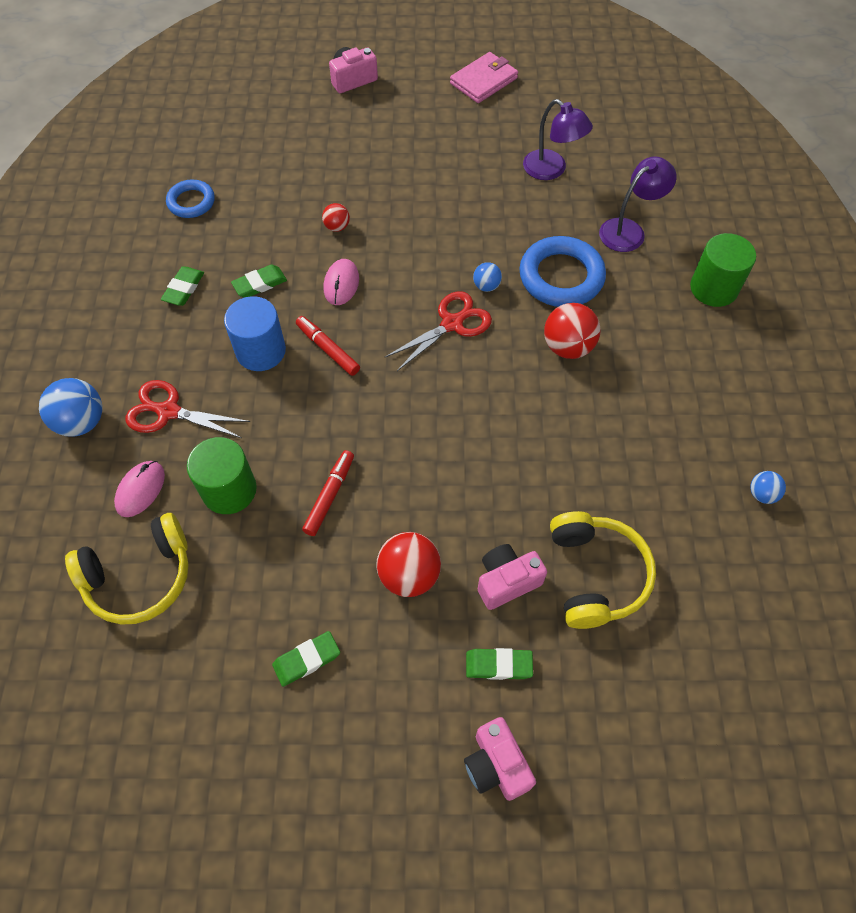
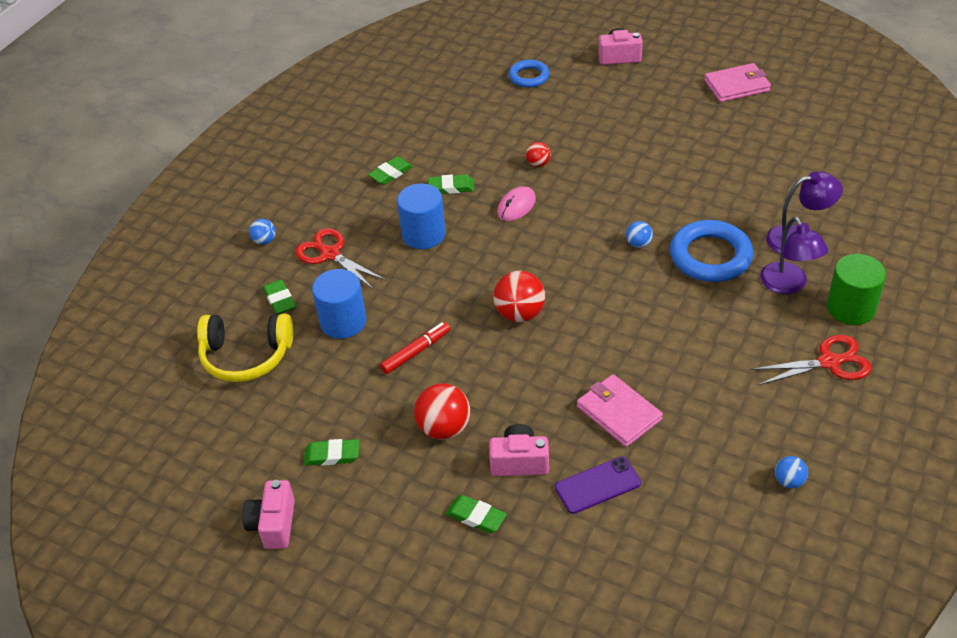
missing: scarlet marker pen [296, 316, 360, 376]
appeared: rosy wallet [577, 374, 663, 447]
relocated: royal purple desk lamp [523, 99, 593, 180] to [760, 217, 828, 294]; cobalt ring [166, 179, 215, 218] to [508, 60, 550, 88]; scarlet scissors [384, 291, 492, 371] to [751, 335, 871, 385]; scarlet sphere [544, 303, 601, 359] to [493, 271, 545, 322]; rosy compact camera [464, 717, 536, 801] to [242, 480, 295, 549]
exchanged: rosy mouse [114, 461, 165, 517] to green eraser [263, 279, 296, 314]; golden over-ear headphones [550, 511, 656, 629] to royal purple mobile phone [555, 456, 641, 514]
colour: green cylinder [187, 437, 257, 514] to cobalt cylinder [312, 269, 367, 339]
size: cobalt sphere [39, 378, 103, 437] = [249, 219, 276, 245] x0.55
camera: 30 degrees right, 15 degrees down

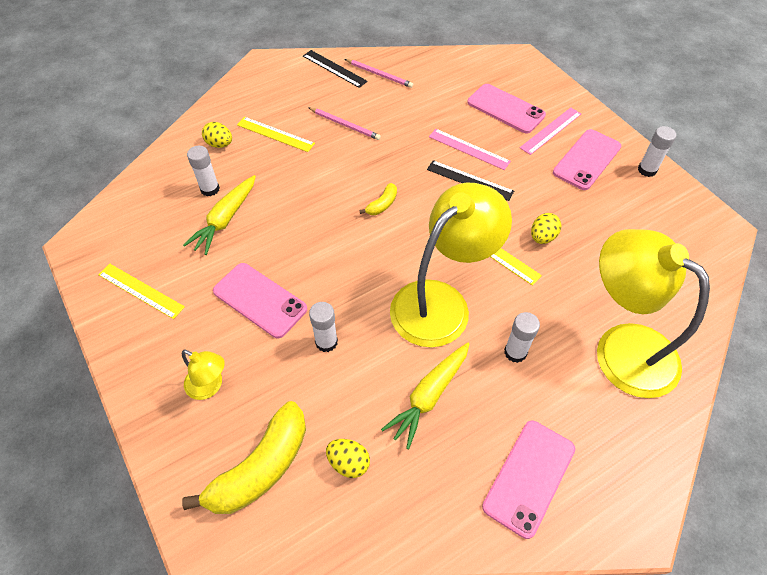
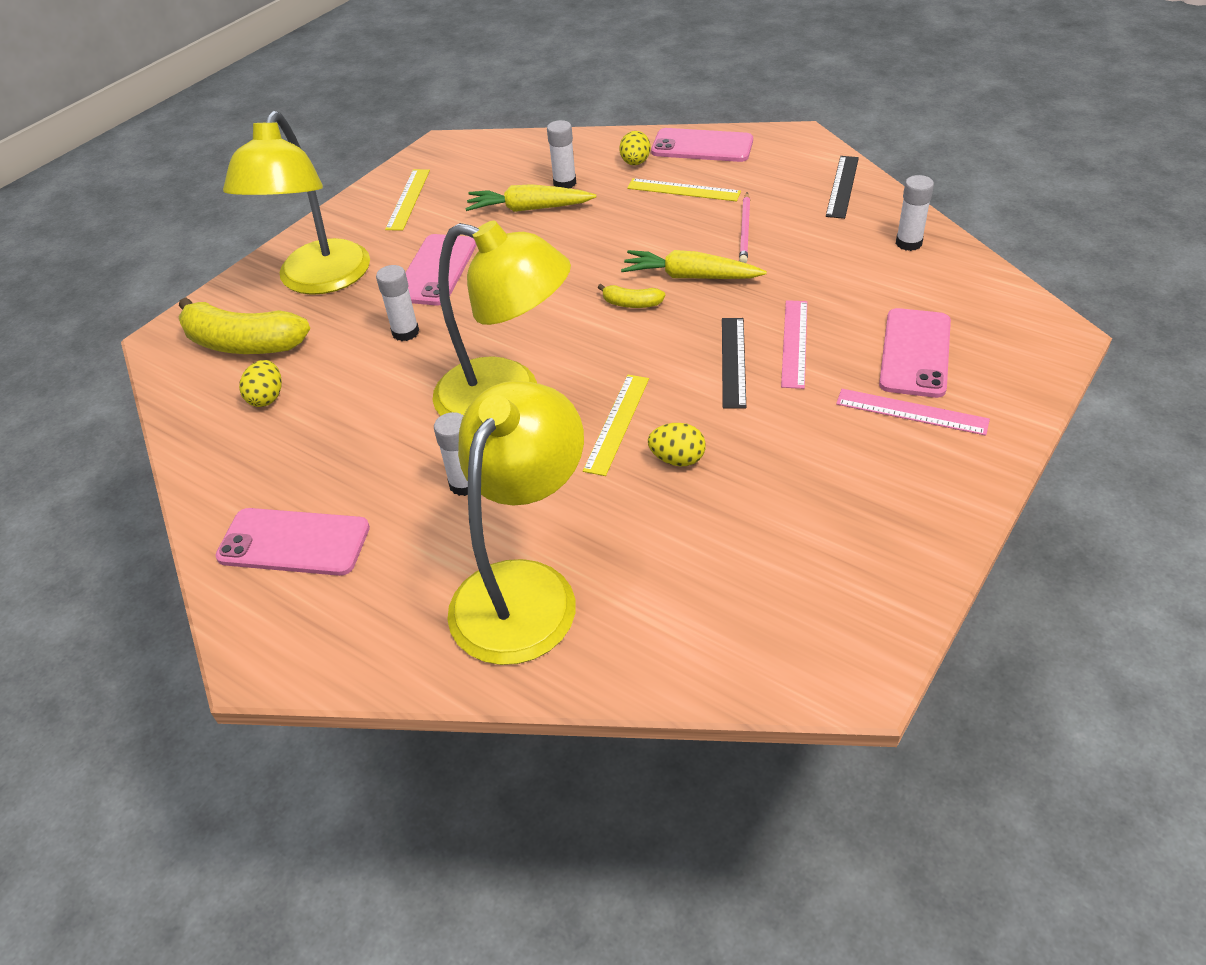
missing: rosy pencil [345, 59, 413, 88]
relocated: pure white glue [638, 126, 676, 177] to [896, 175, 934, 251]; rosy mobile phone [553, 129, 621, 190] to [651, 128, 753, 162]; golden root vegetable [381, 343, 469, 449] to [621, 250, 767, 279]
spun: golden ruler [237, 117, 315, 152] = [627, 178, 741, 202] 75 degrees counterclockwise
size: golden desk lamp [182, 350, 225, 400] = [223, 111, 370, 295] x2.22
camera: 70 degrees right, 10 degrees down

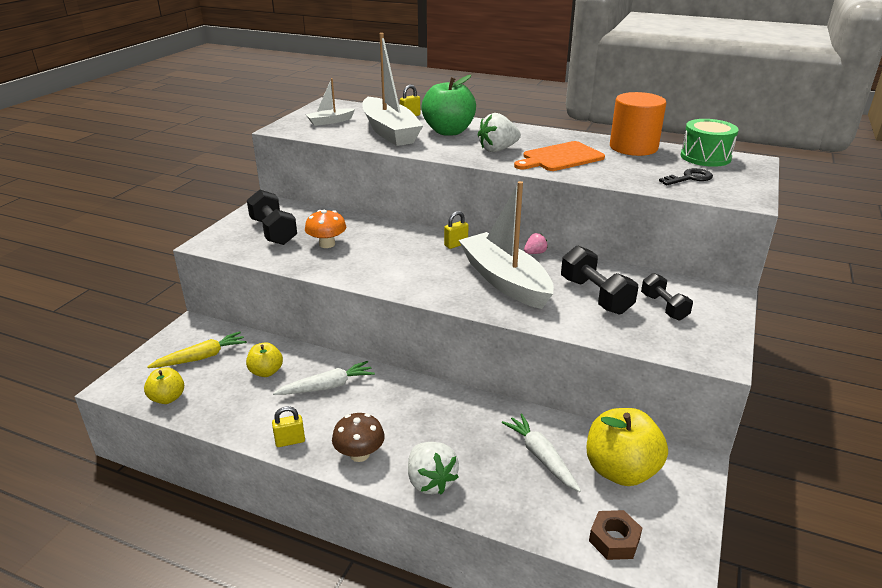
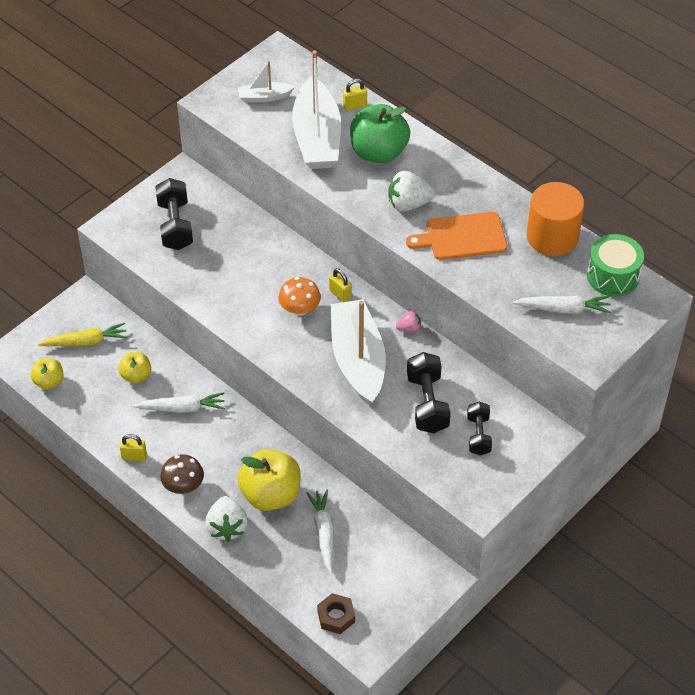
relocated: bright orange fungus [305, 210, 346, 248] to [278, 277, 321, 316]; golden apple [587, 408, 668, 486] to [237, 449, 301, 511]
exchanged: jet-black latchkey [659, 168, 713, 185] to pure white root vegetable [513, 296, 612, 314]
spun: golden small lock [444, 211, 468, 249] = [329, 268, 352, 302] 60 degrees clockwise
camera: 20 degrees right, 20 degrees up

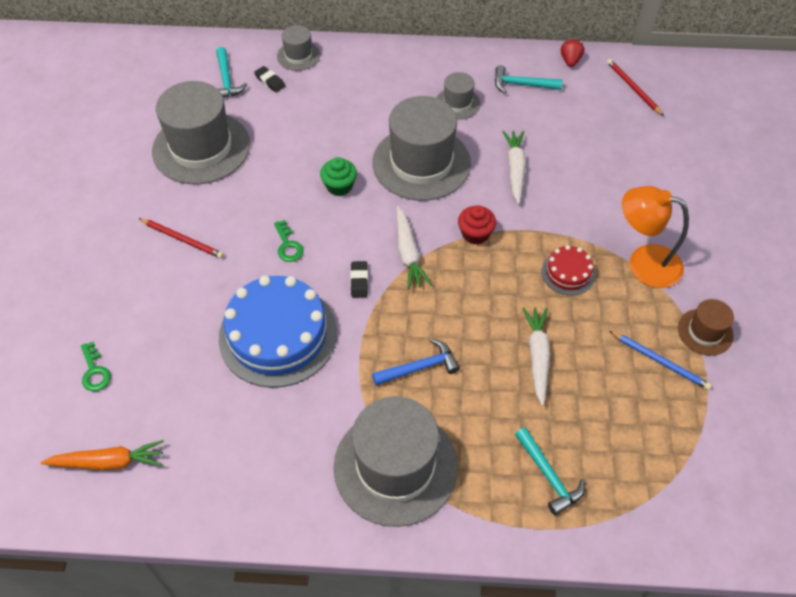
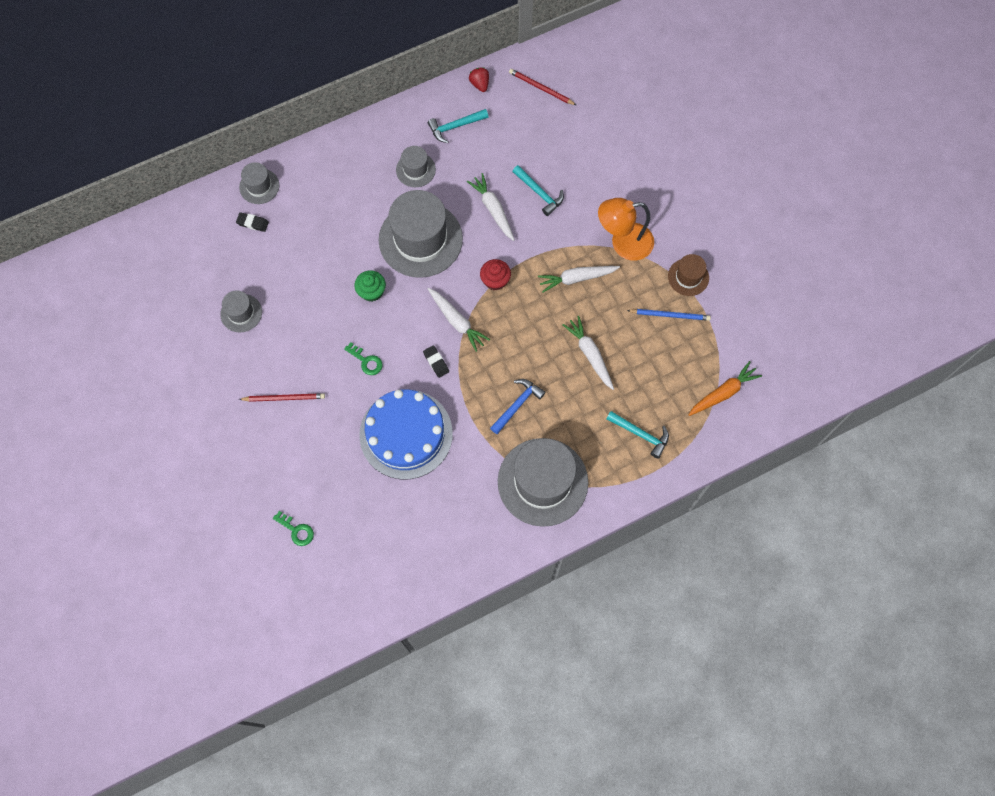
relocated: aqua carpenter's hammer [216, 47, 247, 98] to [512, 165, 564, 216]; bright orange root vegetable [41, 440, 164, 470] to [689, 361, 762, 416]
exchanged: scarlet gateau [542, 245, 596, 295] to pure white root vegetable [538, 266, 620, 293]
size: gray top hat [152, 81, 250, 184] = [220, 290, 262, 332] x0.48
camera: 30 degrees left, 15 degrees up

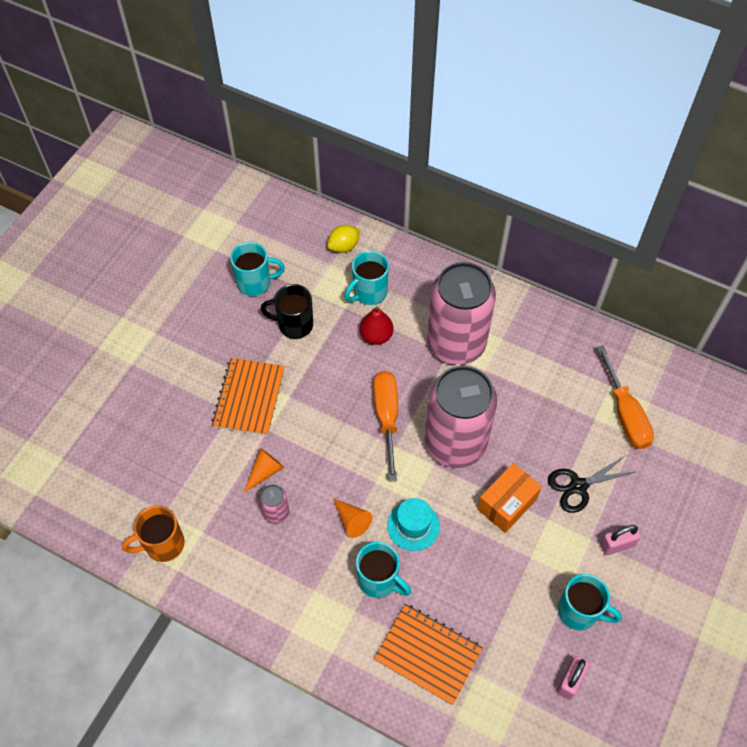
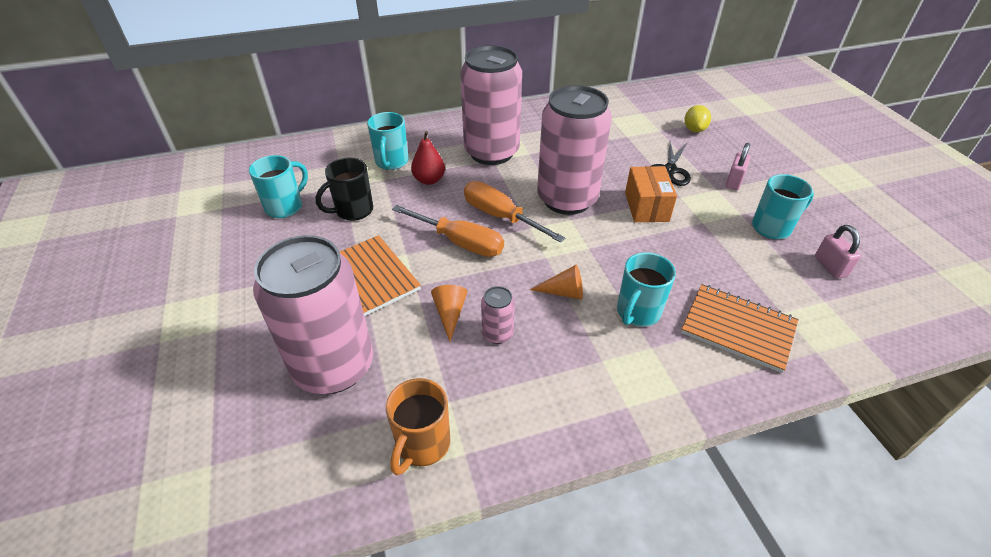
missing: aqua top hat [387, 498, 440, 551]
appeared: rosy can [253, 235, 373, 394]
relocated: golden lemon [327, 225, 360, 253] to [684, 105, 711, 132]; bright orange flat screwdriver [597, 345, 654, 449] to [392, 205, 504, 257]
spun: aqua coffee mug [356, 542, 411, 598] = [617, 252, 676, 327] 135 degrees clockwise; bright orange exercise book [374, 604, 483, 705] = [681, 284, 799, 373] 45 degrees clockwise
camera: 45 degrees left, 15 degrees down

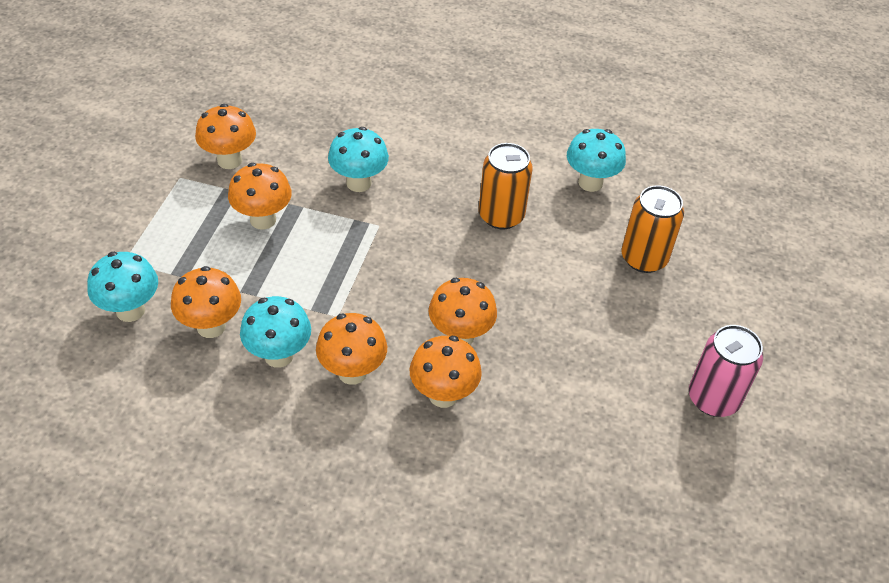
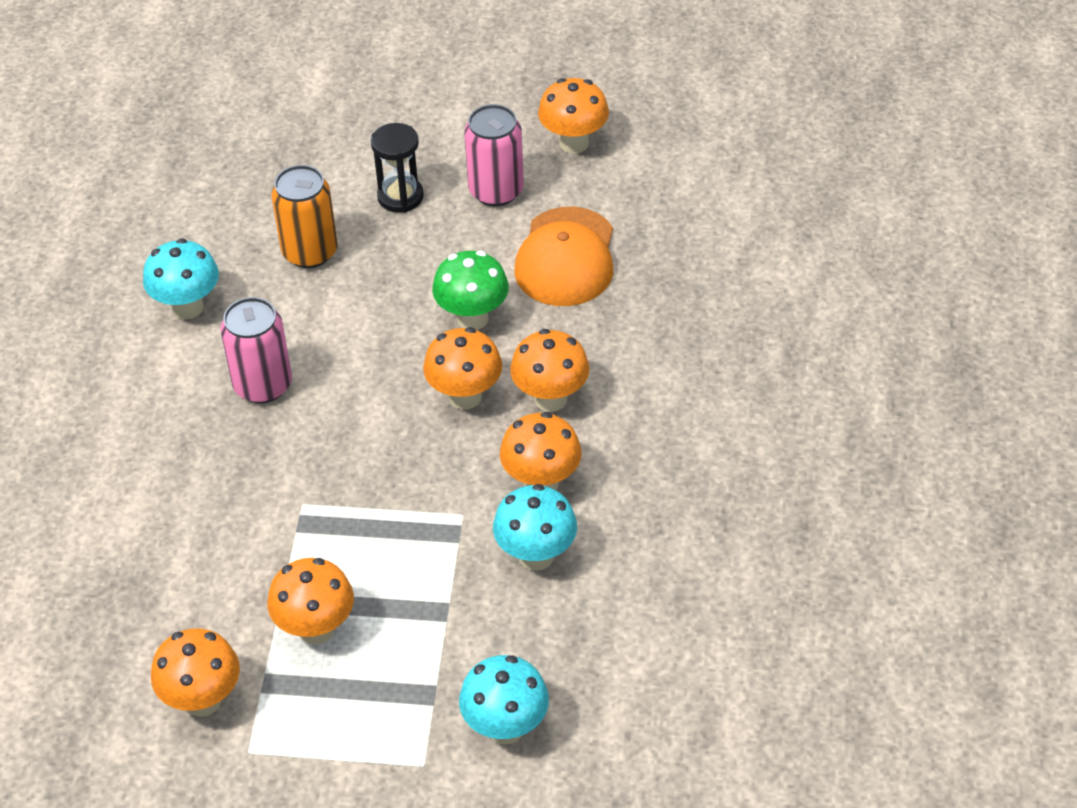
missing: aqua fungus [328, 127, 389, 192]
appeared: jet-black sandglass [371, 123, 424, 213]; bright orange peaked cap [514, 207, 613, 306]; green fungus [432, 251, 509, 330]
relocated: bright orange fungus [171, 266, 241, 338] to [538, 78, 609, 154]
colour: bright orange can [479, 143, 533, 229] to rosy can [220, 297, 292, 403]
camera: 95 degrees left, 0 degrees up

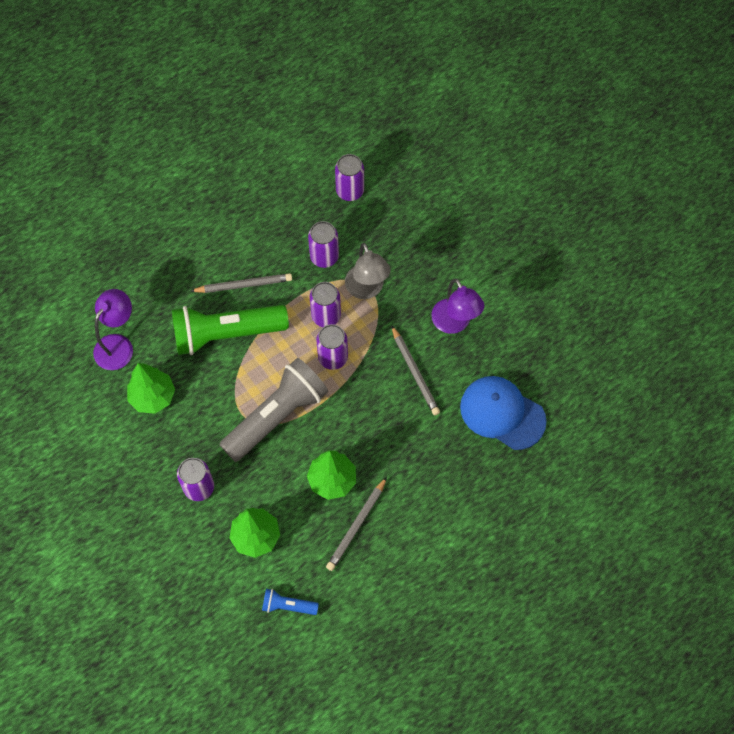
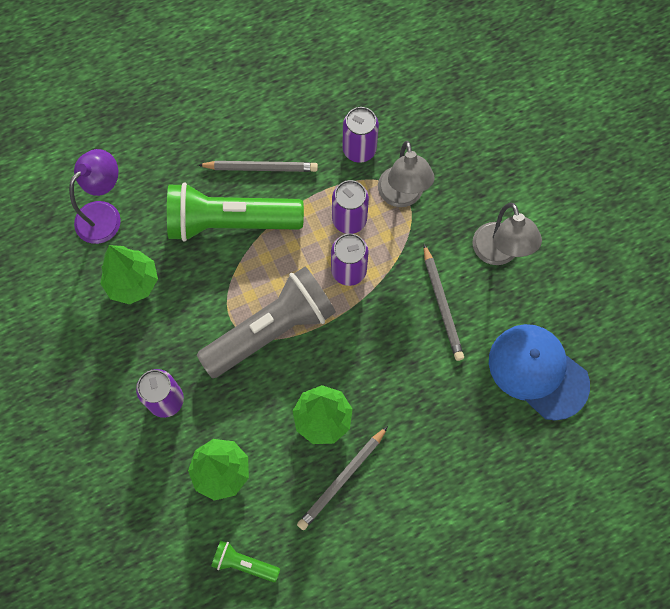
missing: royal purple can [335, 154, 364, 201]
colour: royal purple desk lamp [431, 278, 485, 334] to gray desk lamp [472, 203, 542, 265]; cobalt flashlight [262, 589, 319, 615] to green flashlight [211, 541, 280, 582]
camera: 10 degrees right, 5 degrees up

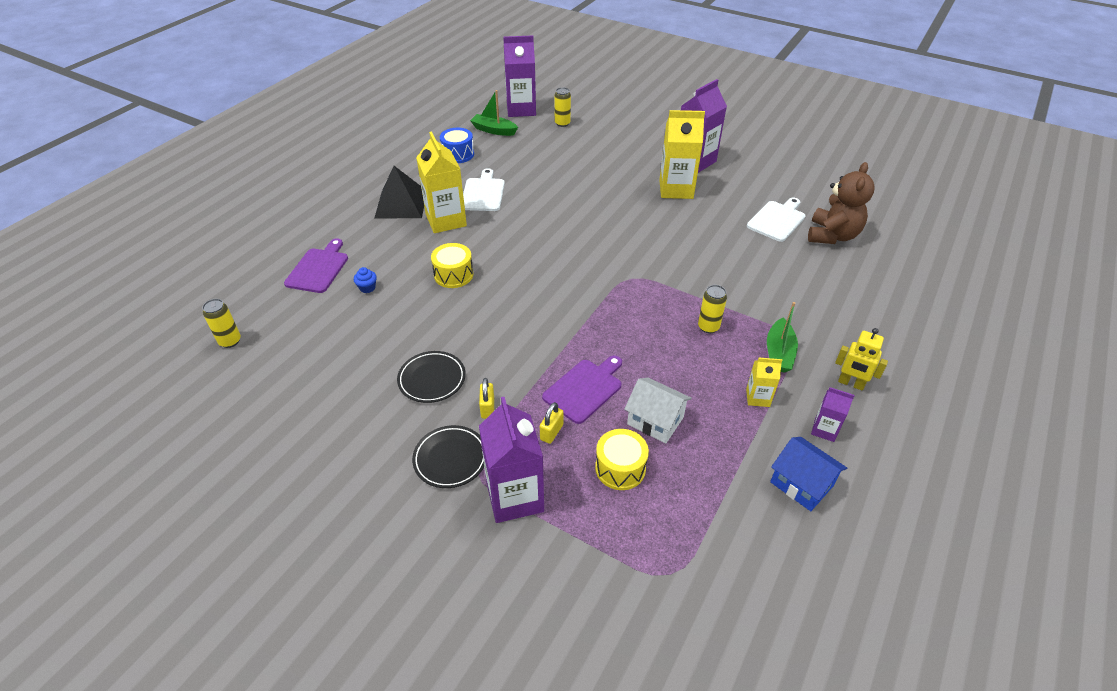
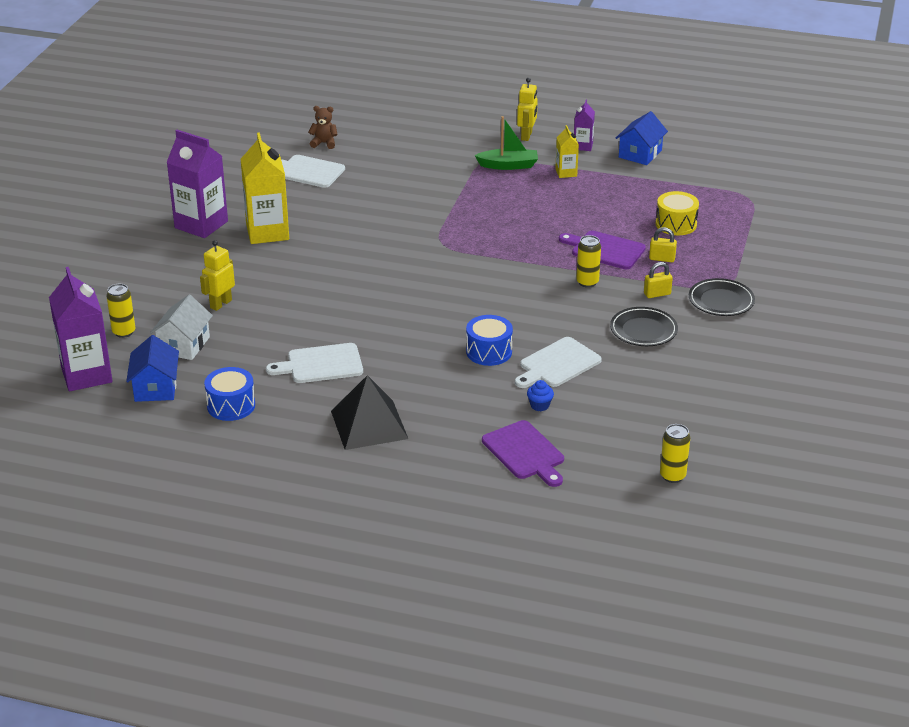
missing: golden milk carton [416, 132, 467, 233]; royal purple milk carton [479, 397, 544, 523]
appeared: golden robot figure [200, 240, 235, 311]; pure white bread board [515, 337, 602, 388]
relocated: golden can [698, 285, 727, 334] to [576, 235, 601, 288]; pure white cottage [624, 378, 692, 443] to [150, 295, 213, 360]
exchanged: green boat [470, 90, 518, 136] to cobalt cottage [126, 335, 179, 402]
colour: golden drum [431, 243, 473, 288] to cobalt drum [466, 315, 513, 366]
spun: royal purple bread board [284, 238, 348, 293] = [482, 420, 564, 487] 120 degrees counterclockwise
size: brown teddy [808, 162, 875, 244] = [308, 106, 338, 149] x0.50
camera: 105 degrees left, 10 degrees down

